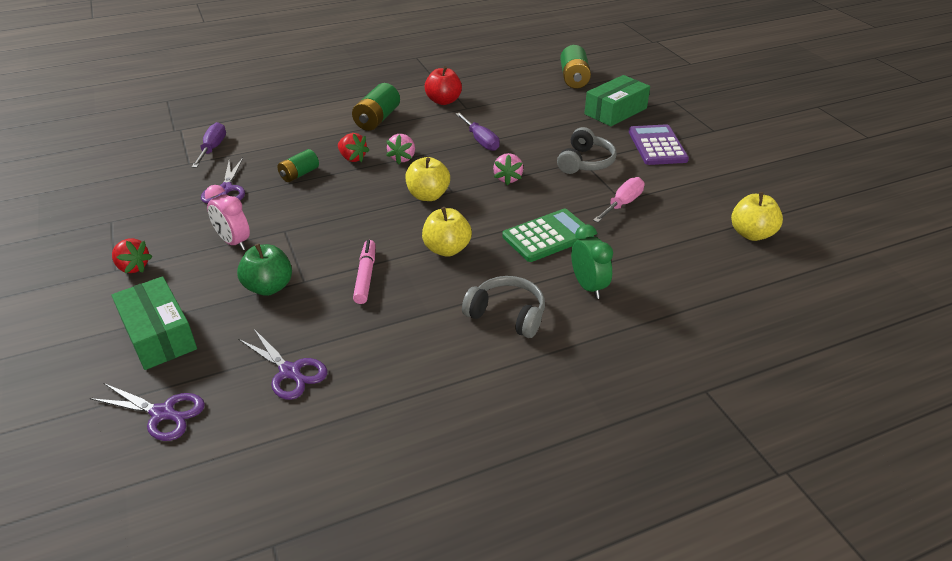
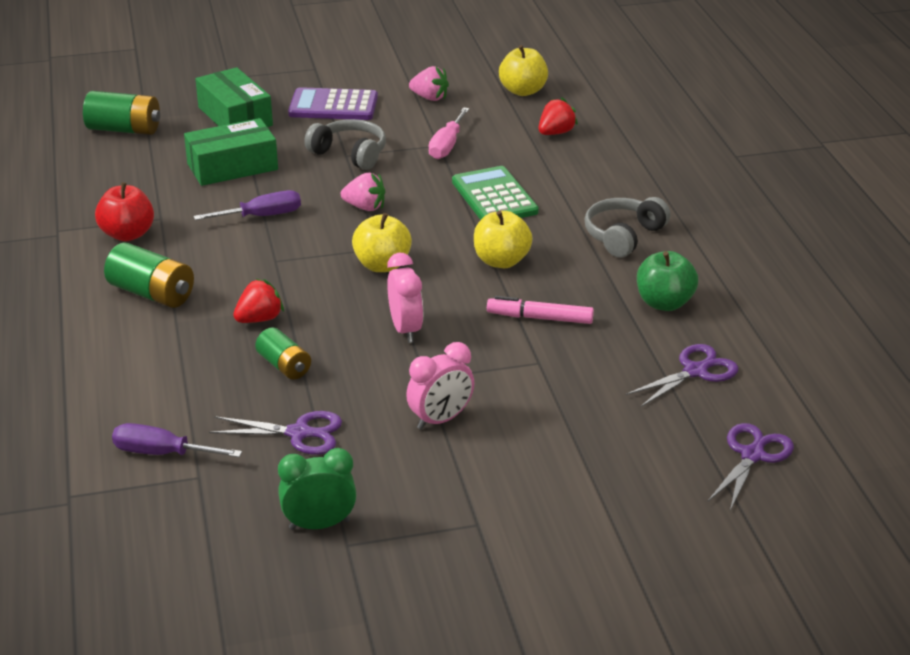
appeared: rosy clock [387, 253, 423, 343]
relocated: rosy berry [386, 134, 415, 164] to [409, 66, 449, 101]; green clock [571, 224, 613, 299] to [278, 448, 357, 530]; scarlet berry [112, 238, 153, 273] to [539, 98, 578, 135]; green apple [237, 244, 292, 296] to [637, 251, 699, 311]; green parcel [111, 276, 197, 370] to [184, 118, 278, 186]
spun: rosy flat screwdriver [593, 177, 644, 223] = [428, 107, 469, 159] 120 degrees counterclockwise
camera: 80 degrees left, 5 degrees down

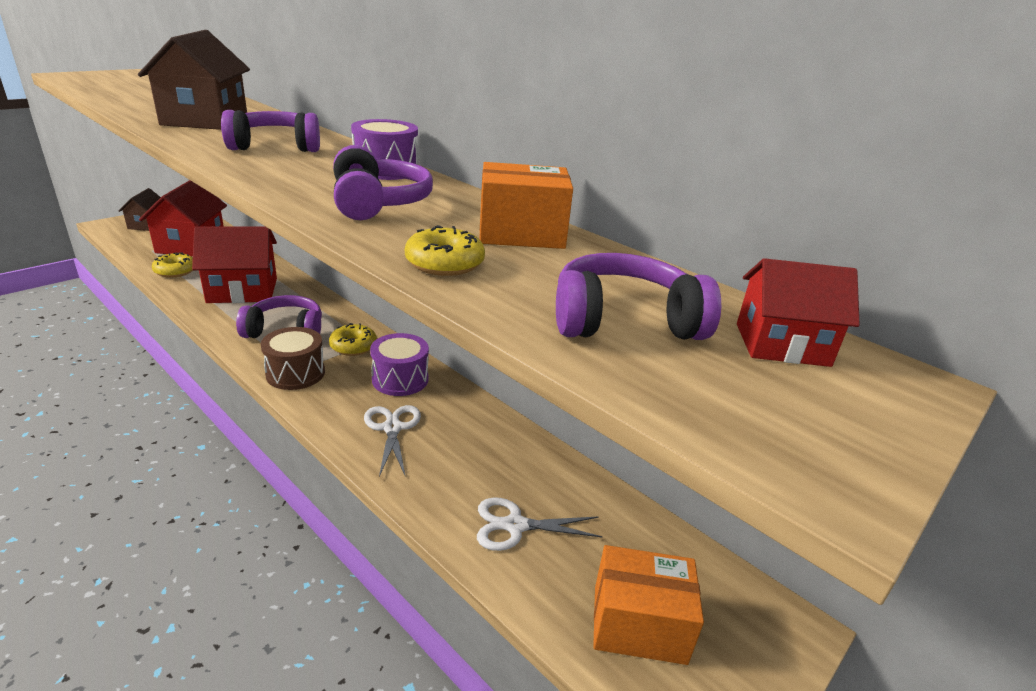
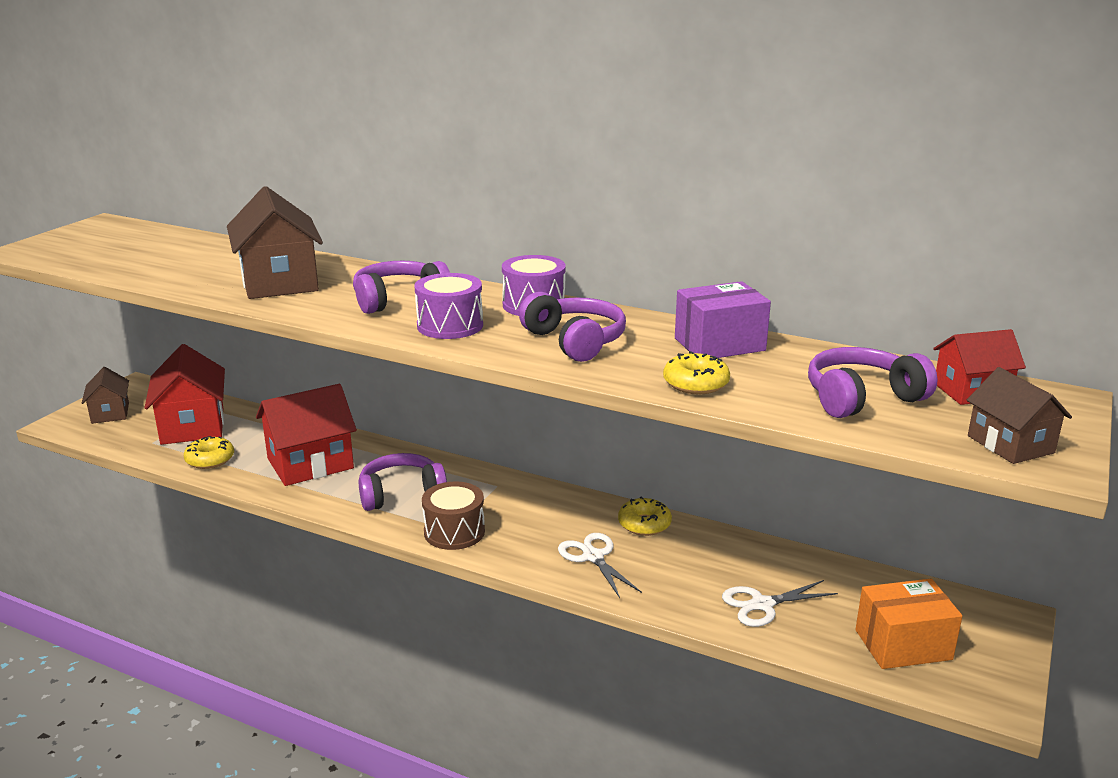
appeared: brown cottage [967, 367, 1072, 464]
relocated: golden donut [329, 323, 377, 356] to [618, 497, 672, 536]; royal purple drum [370, 333, 429, 396] to [414, 273, 483, 339]
colour: bright orange parcel [479, 162, 573, 249] to royal purple parcel [675, 281, 771, 358]
camera: 15 degrees left, 5 degrees down

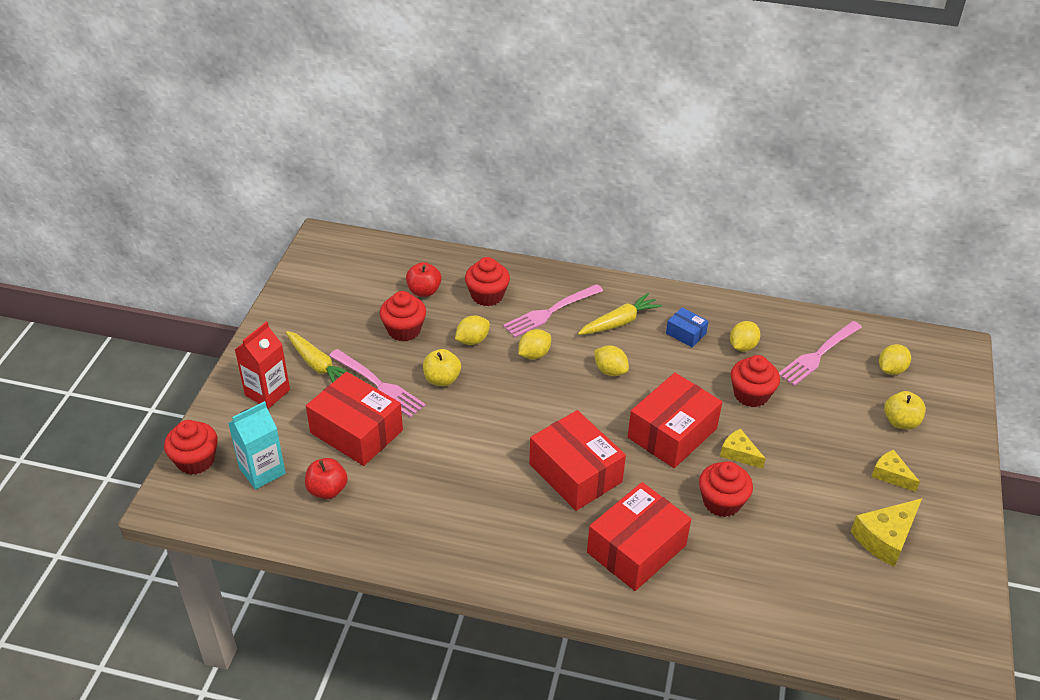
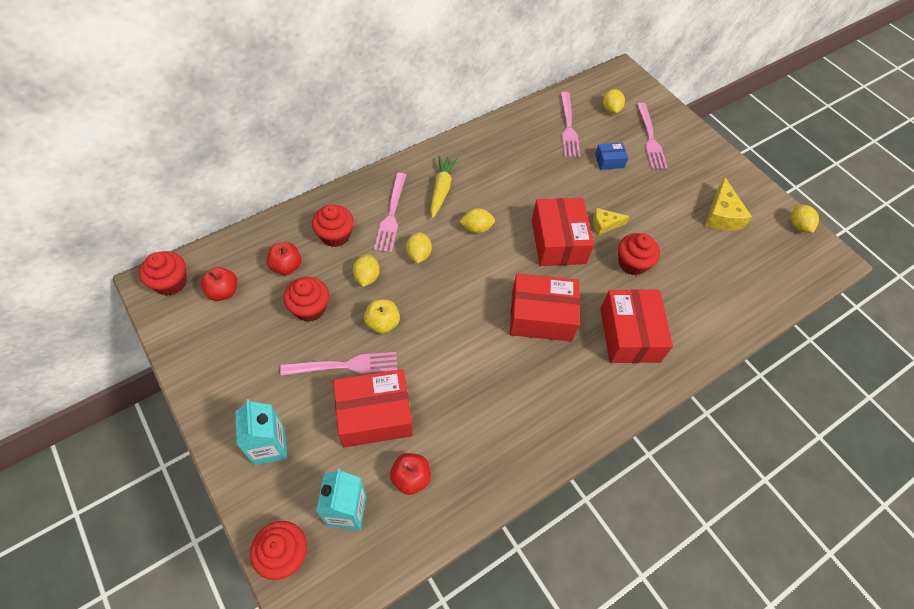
missing: golden root vegetable [286, 331, 355, 383]; golden cheese wedge [871, 450, 920, 492]
appeared: scarlet apple [200, 267, 238, 301]
relocated: cobalt parcel [666, 307, 709, 347] to [595, 143, 628, 170]; golden lemon [730, 321, 760, 351] to [791, 205, 819, 233]; scarlet fairy cake [731, 355, 780, 407] to [139, 251, 187, 296]
exchanged: golden apple [884, 391, 926, 429] to rosy table fork [637, 103, 668, 169]
colour: scarlet milk carton [235, 321, 290, 409] to aqua milk carton [235, 399, 287, 465]
camera: 50 degrees left, 15 degrees up

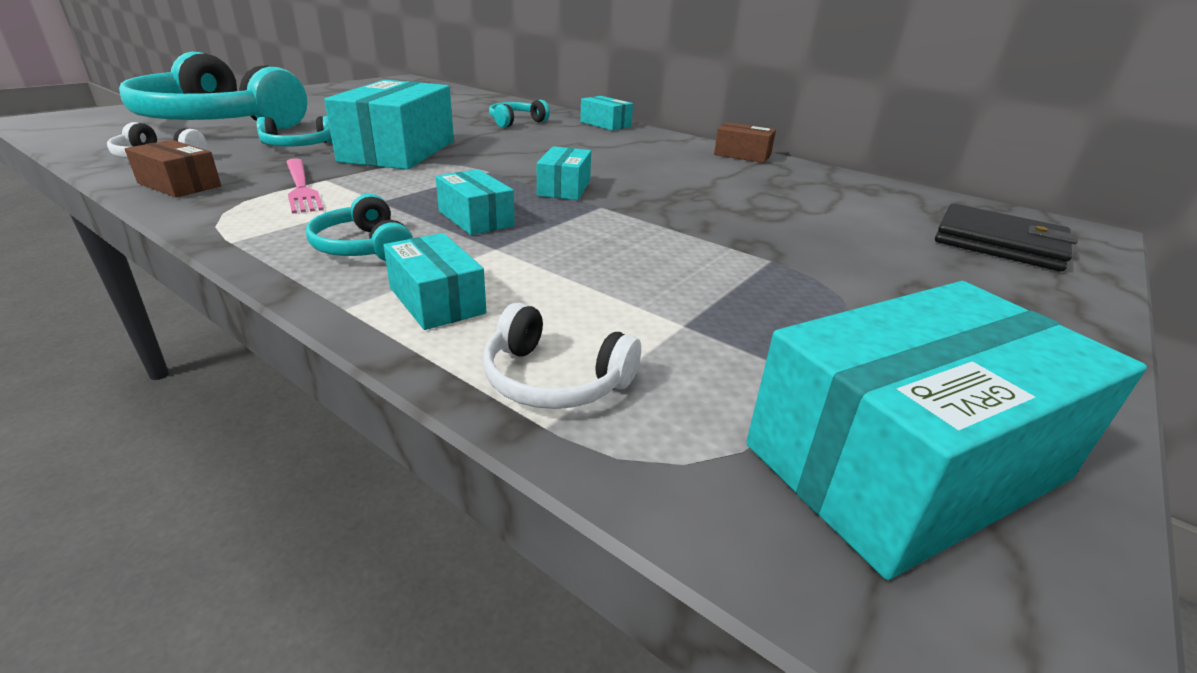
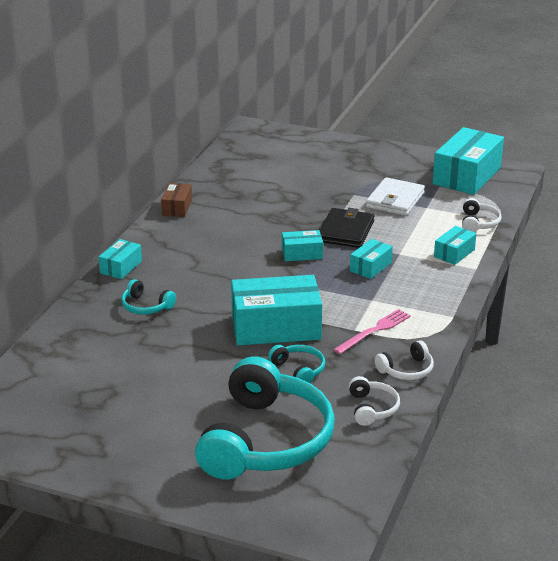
missing: aqua over-ear headphones [306, 194, 413, 261]
appeared: pure white wallet [366, 177, 425, 216]
relocated: jet-black wallet [935, 204, 1078, 271] to [320, 208, 375, 248]
exchanged: brown parcel [125, 140, 221, 198] to pure white over-ear headphones [375, 340, 434, 380]
spun: aqua parcel [746, 281, 1147, 580] = [433, 127, 504, 195] 75 degrees clockwise
camera: 105 degrees left, 0 degrees up

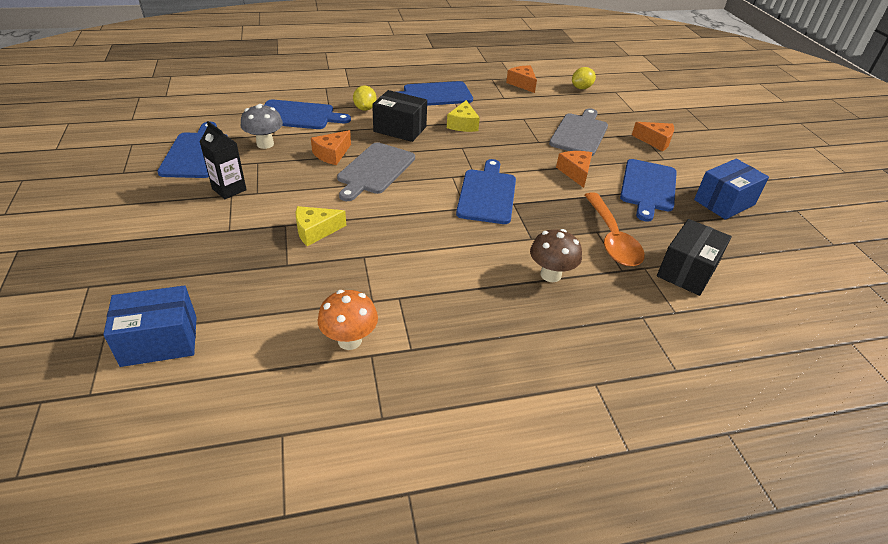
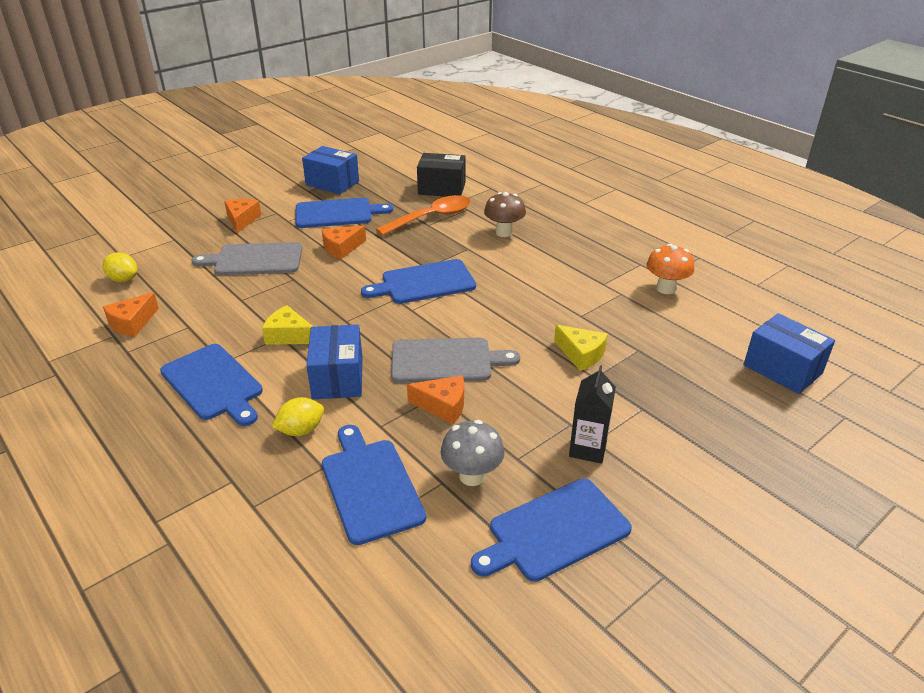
colour: jet-black parcel [372, 90, 427, 142] to cobalt parcel [306, 324, 363, 399]
spun: golden cheese wedge [447, 100, 480, 132] = [262, 305, 313, 345] 135 degrees counterclockwise
camera: 115 degrees left, 5 degrees down

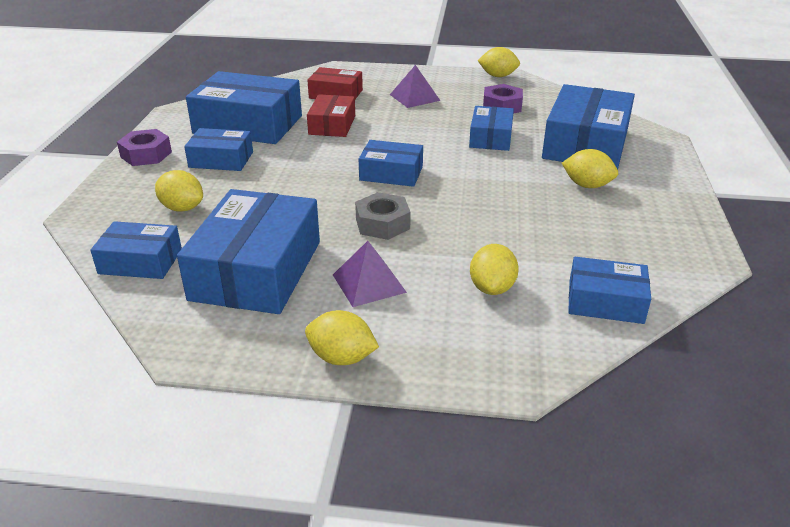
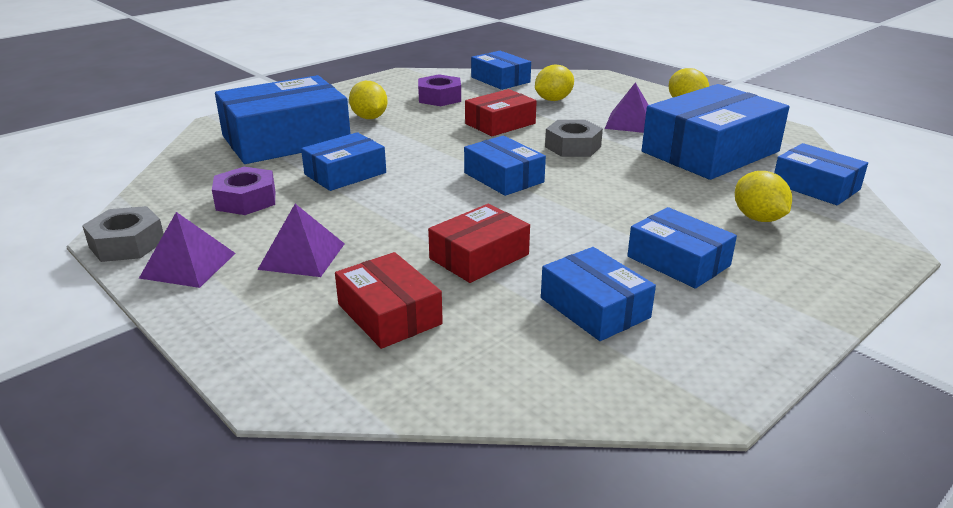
appeared: scarlet parcel [465, 89, 537, 136]; royal purple pyramid shape [139, 212, 236, 288]
relocated: royal purple hexagon nut [117, 129, 172, 166] to [418, 74, 461, 106]
exchanged: golden lemon [478, 47, 520, 77] to gray hexagon nut [82, 206, 164, 262]
size: cobalt parcel [186, 71, 302, 144] = [541, 247, 656, 341] x0.55
camera: 140 degrees left, 5 degrees down

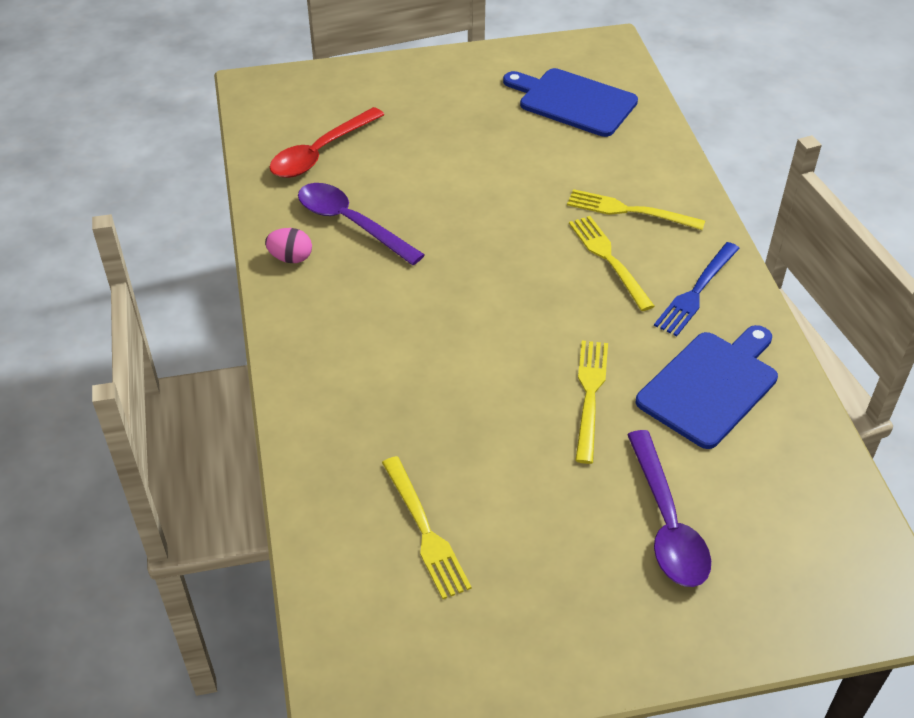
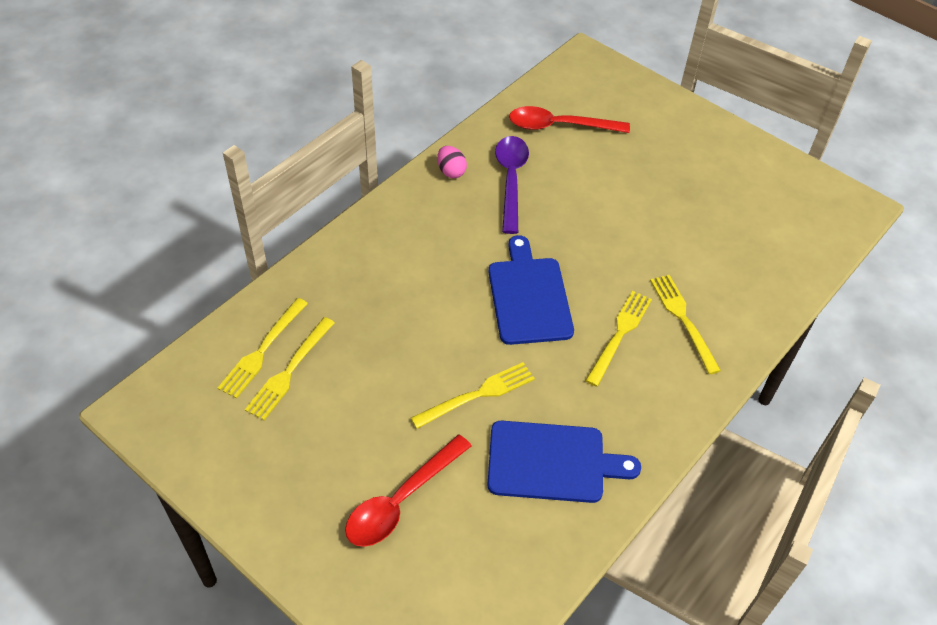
missing: cobalt table fork [654, 242, 740, 336]
appeared: golden table fork [218, 298, 308, 399]
relocated: cobalt bread board [503, 68, 638, 137] to [488, 235, 574, 345]
colour: royal purple tablespoon [627, 430, 711, 587] to scarlet tablespoon [345, 435, 471, 547]
camera: 50 degrees right, 5 degrees up

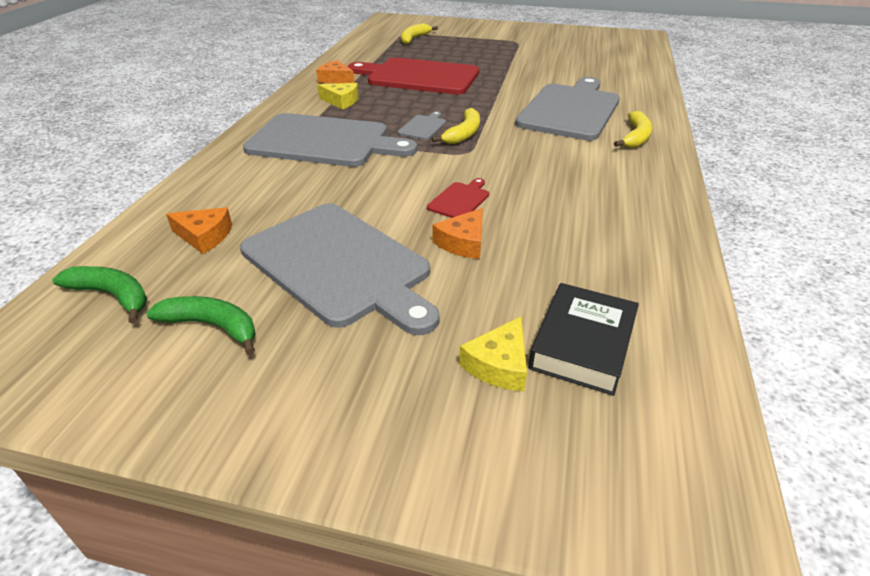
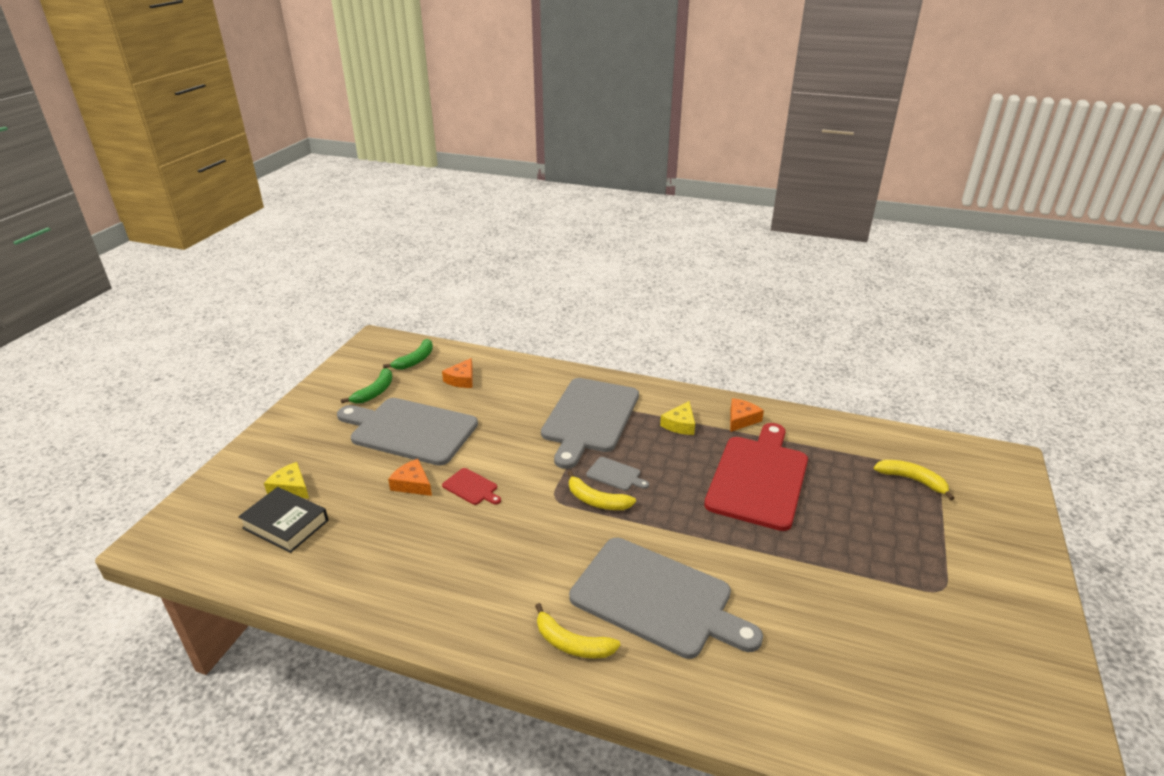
spun: gray bread board [240, 203, 440, 335] = [337, 398, 478, 466] 60 degrees clockwise
camera: 95 degrees right, 5 degrees down

